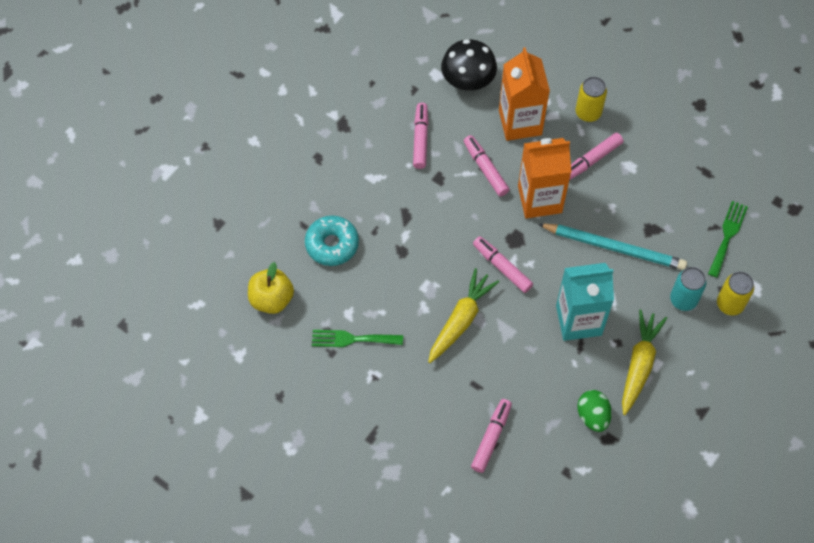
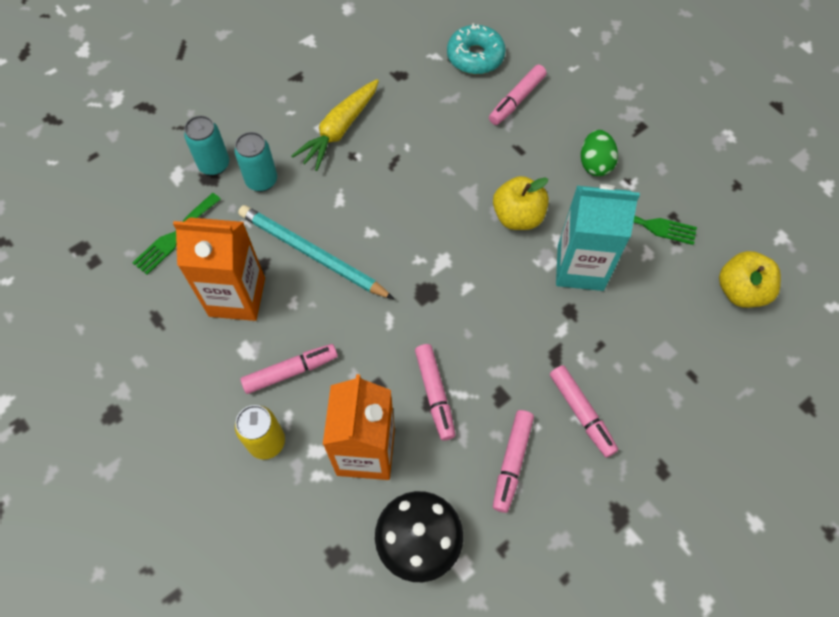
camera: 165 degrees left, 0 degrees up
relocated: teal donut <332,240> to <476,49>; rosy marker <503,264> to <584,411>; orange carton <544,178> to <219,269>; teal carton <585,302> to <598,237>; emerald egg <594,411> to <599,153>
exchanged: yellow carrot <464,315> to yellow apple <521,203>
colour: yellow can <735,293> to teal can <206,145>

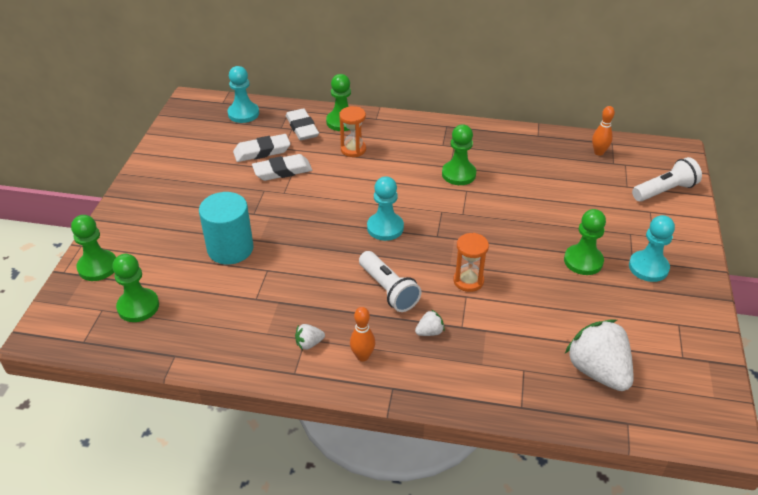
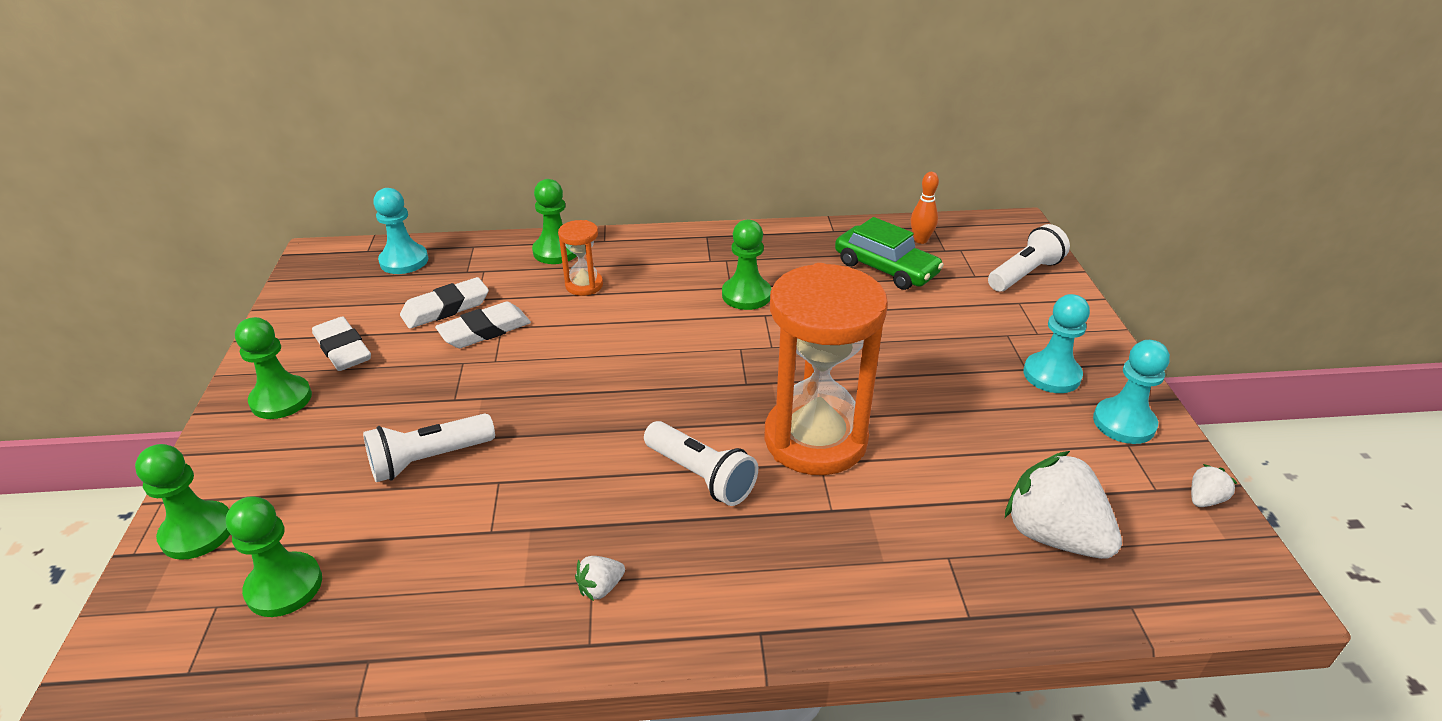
camera: 15 degrees left, 5 degrees down
missing: orange skittle <362,334>
appeared: emerald toy car <889,253>
relocated: white pencil eraser <302,124> to <341,343>; teal game pawn <385,208> to <1131,392>; white strawberry <430,322> to <1214,485>; emerald game pawn <585,242> to <273,368>
exchanged: teal solid cylinder <226,228> to white flashlight <429,447>
size: orange hourglass <471,262> = <826,369> x2.20

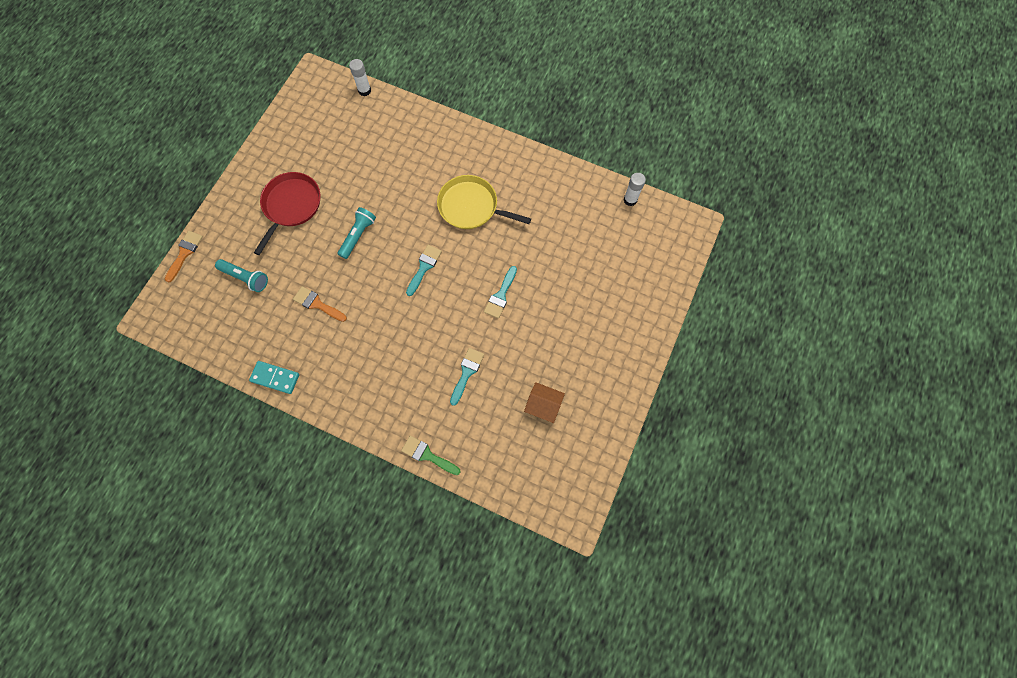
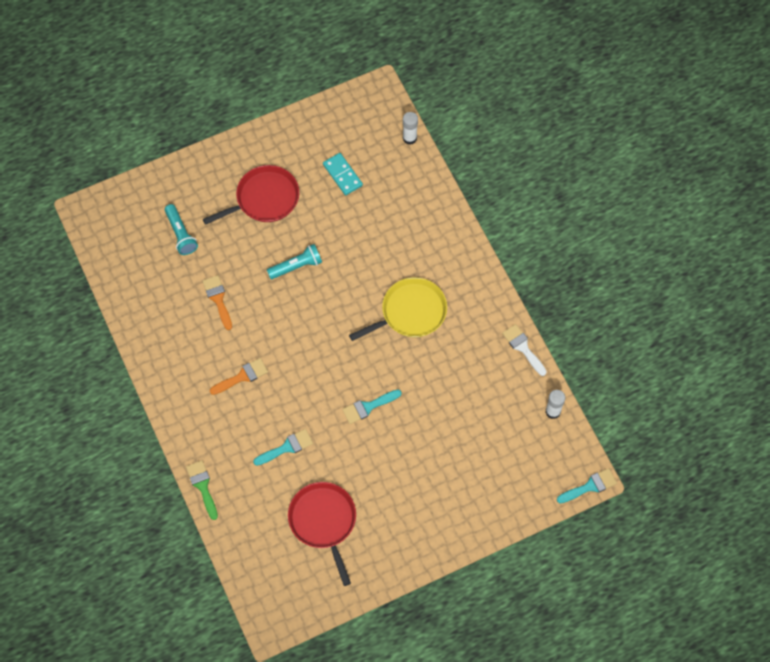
camera: 40 degrees right, 5 degrees down
appeared: white paint brush <524,350>
relocated: orange paint brush <184,257> to <239,376>; teal domino tile <274,377> to <343,174>; teal paint brush <424,270> to <587,485>
exchanged: orange toy house <544,402> to scarlet skillet <322,534>
spun: yellow skillet <484,202> = <398,309> 90 degrees clockwise

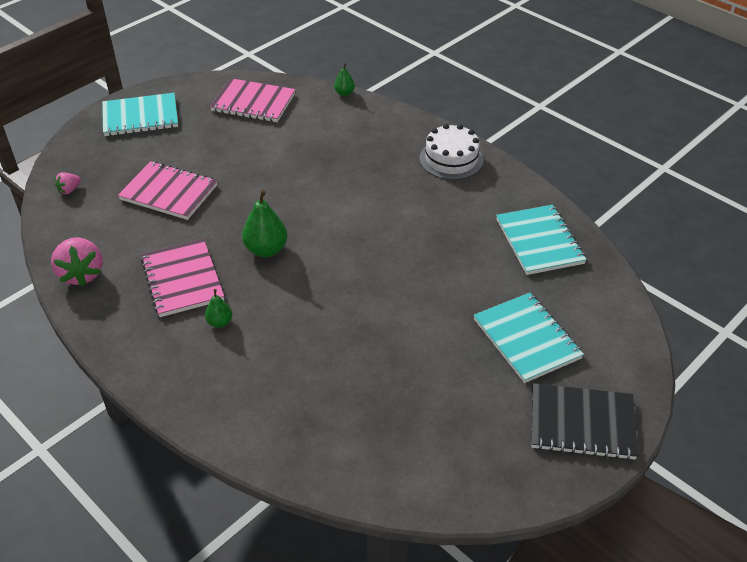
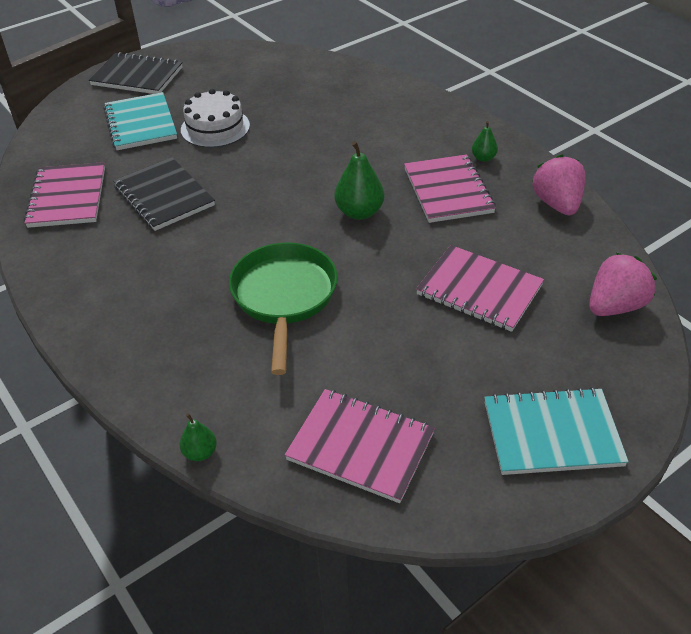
camera: 170 degrees left, 0 degrees up
appeared: black notebook <164,194>; emerald skillet <283,308>
relocated: emerald pear fruit <218,308> to <485,141>; white cake <451,152> to <215,118>
colour: teal notebook <541,240> to rosy notebook <64,195>
size: rosy strawberry <68,183> = <623,284> x2.00

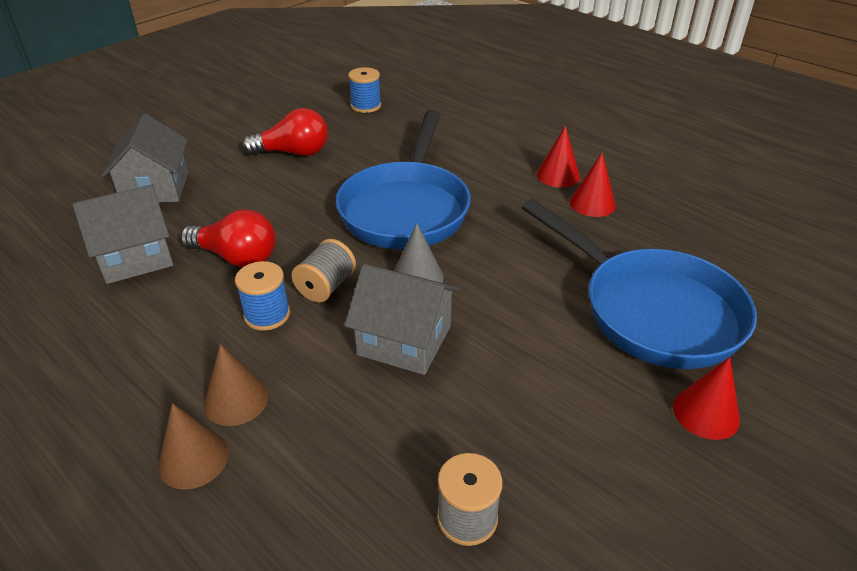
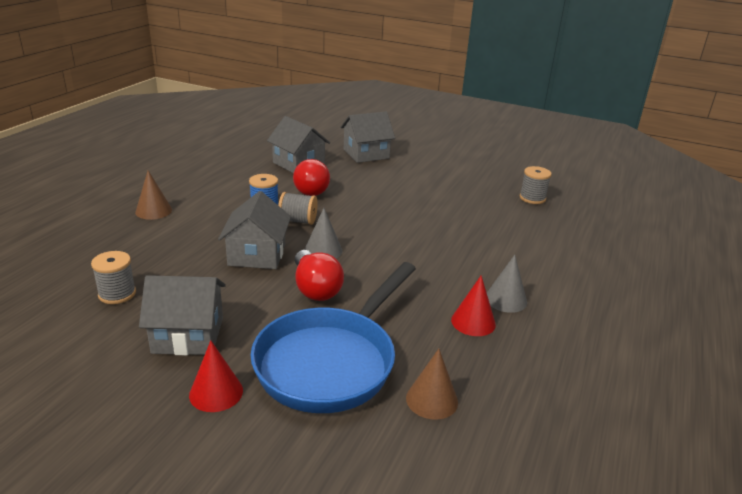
camera: 70 degrees right, 10 degrees down
missing: blue skillet <403,179>
appeared: gray toy house <182,315>
relocated: russet cone shape <236,385> to <432,384>; scarlet light bulb <285,132> to <319,275>
colour: blue spool <364,90> to gray spool <536,185>; scarlet cone shape <558,156> to gray cone shape <507,284>

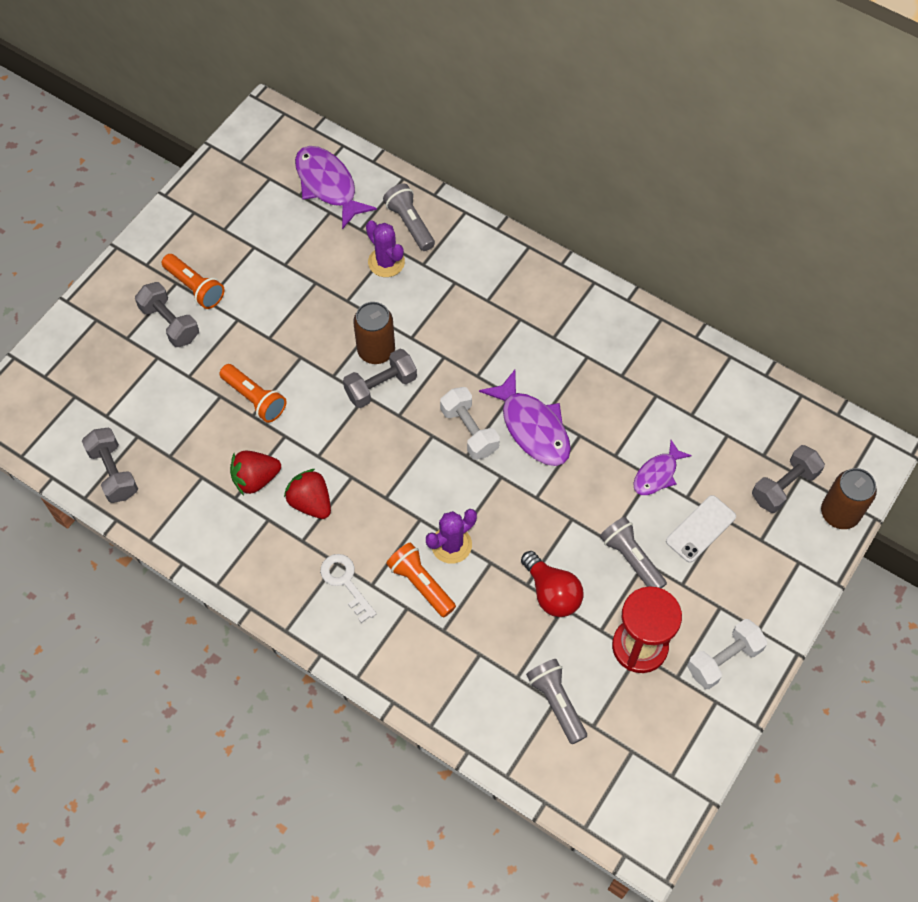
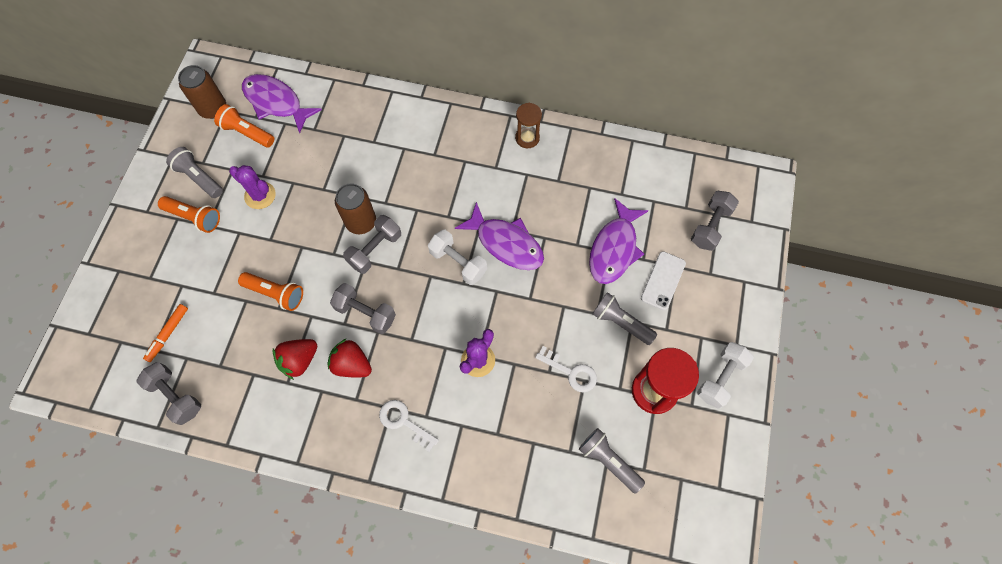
camera: 20 degrees left, 5 degrees up
appeared: orange marker <165,333>; russet hourglass <528,125>
relocated: gray hand weight <167,314> to <363,308>; purple saguaro cactus <385,248> to <252,187>; gray flashlight <409,217> to <194,172>; orange flashlight <421,579> to <244,125>; russet can <849,498> to <202,92>
exchanged: scarlet light bulb <552,584> to white door key <566,369>
size: purple toy fish <662,467> = <619,241> x1.66

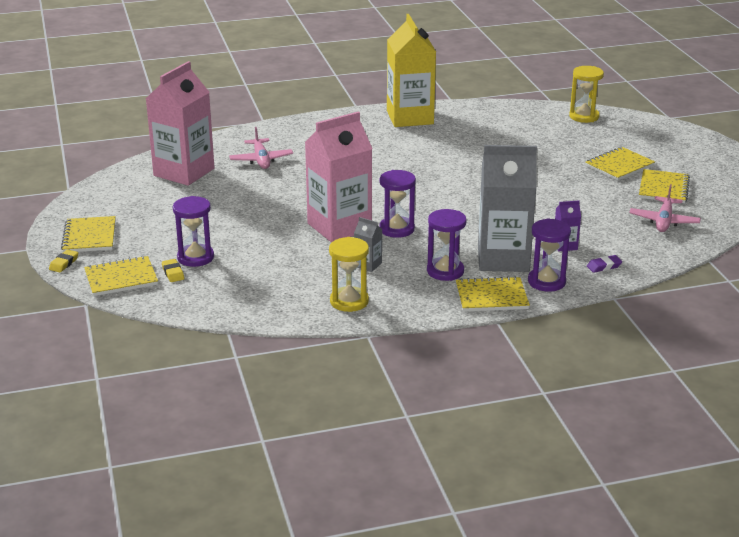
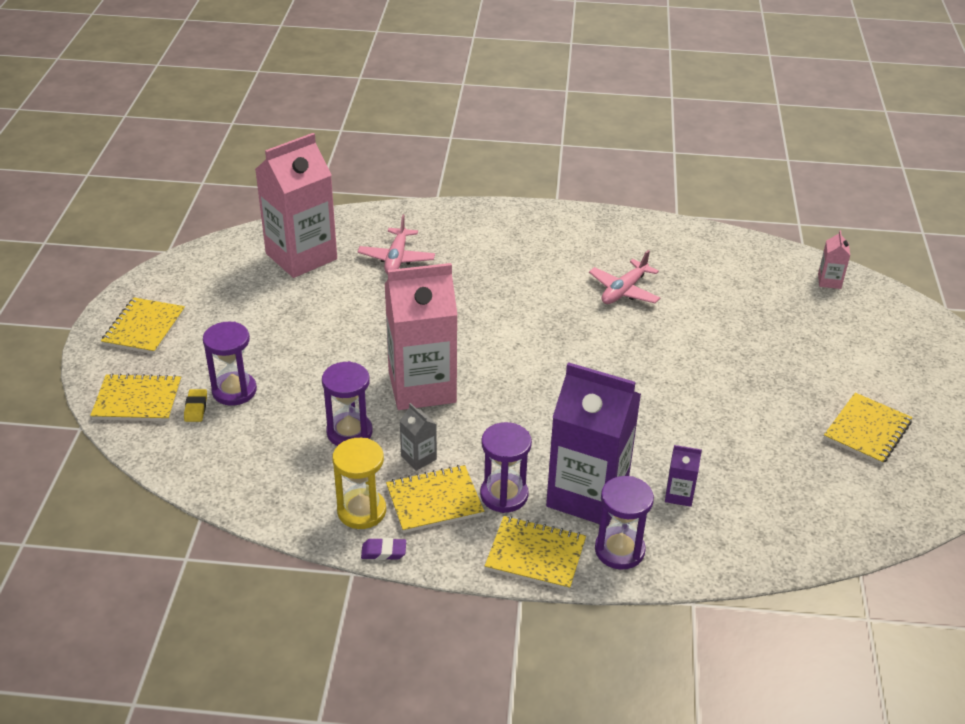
camera: 20 degrees right, 10 degrees up
missing: yellow pencil eraser <64,260>; yellow carton <411,70>
relocated: purple hourglass <397,204> to <347,403>; yellow notebook <620,164> to <435,499>; purple pencil eraser <604,264> to <383,549>; rosy aeroplane <665,208> to <624,277>
exchanged: yellow hourglass <586,94> to rosy carton <834,259>
colour: gray carton <507,208> to purple carton <593,444>

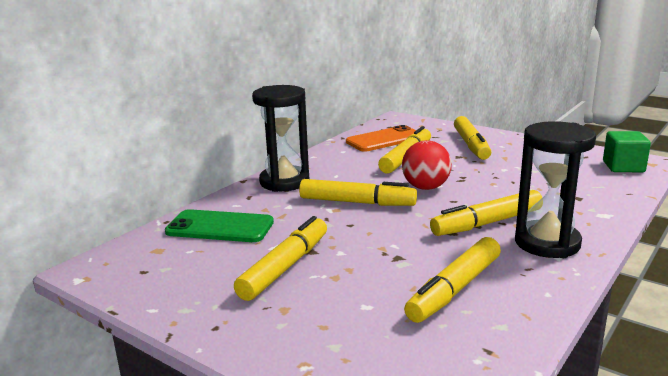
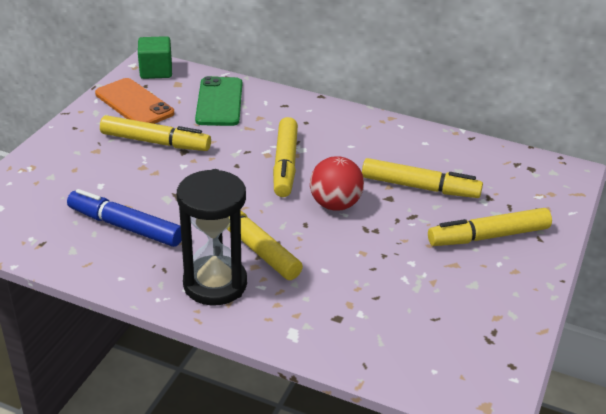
camera: 75 degrees right, 15 degrees up
missing: black hourglass <280,138>
relocated: orange mobile phone <381,138> to <134,101>; emerald solid cube <627,151> to <155,57>
colour: yellow marker <452,280> to blue marker <124,218>

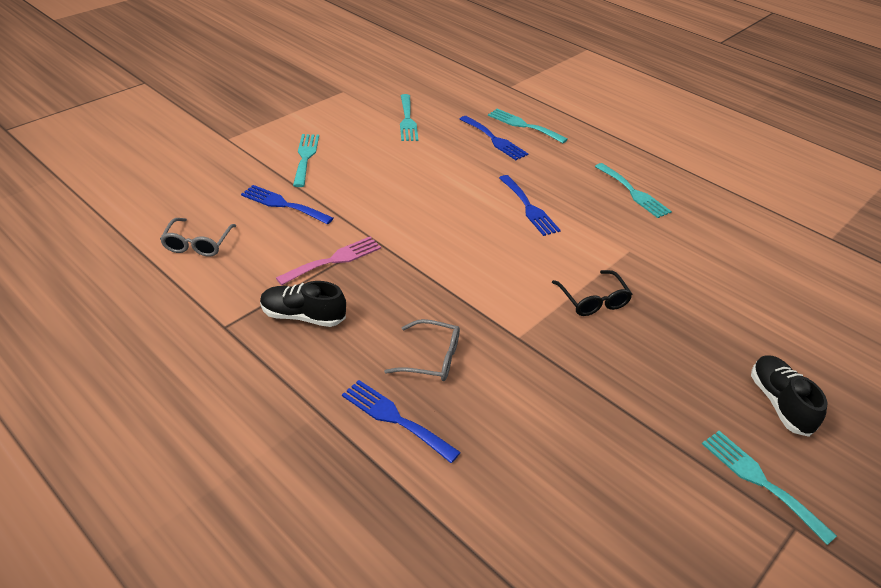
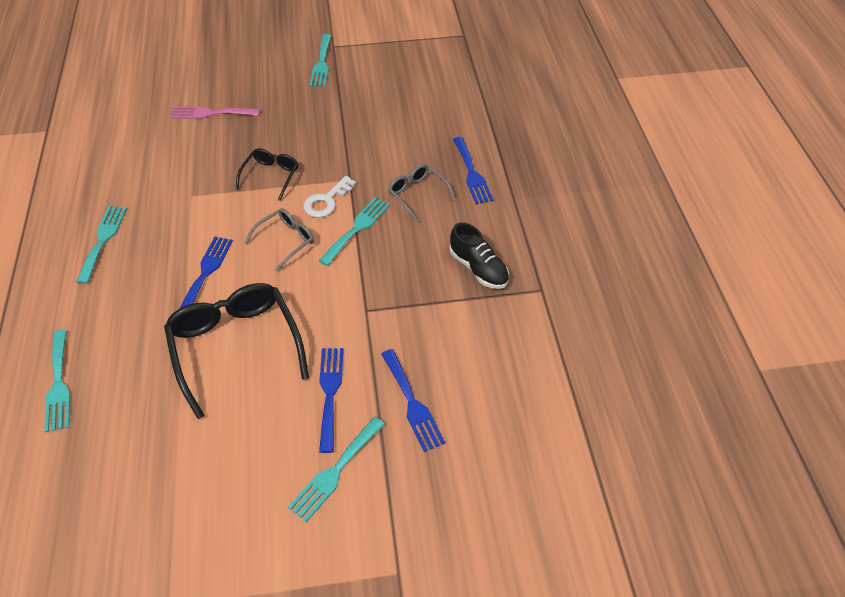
camera: 140 degrees left, 10 degrees up
missing: black shoe <789,396>
appeared: black eyeglasses <236,351>; white door key <329,197>
relocated: gray eyeglasses <198,237> to <279,240>; rosy dinner fork <328,261> to <215,113>; teal dinner fork <409,117> to <354,231>; blue dinner fork <494,138> to <331,400>

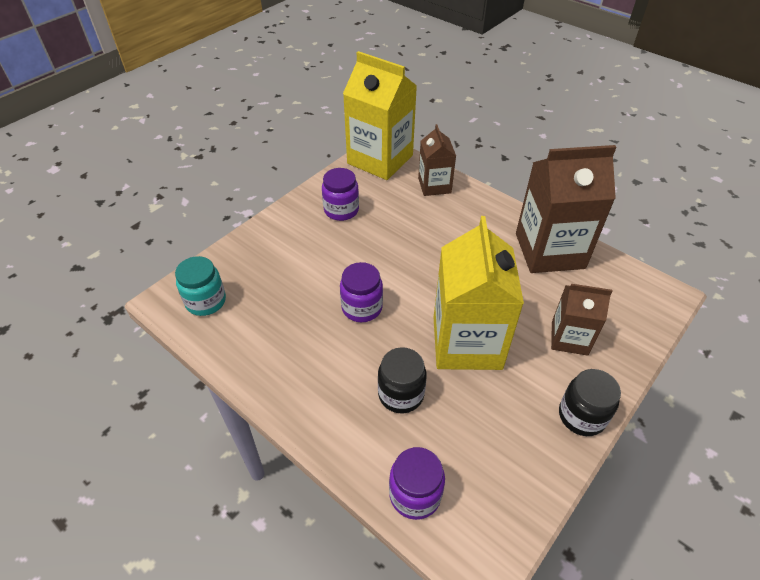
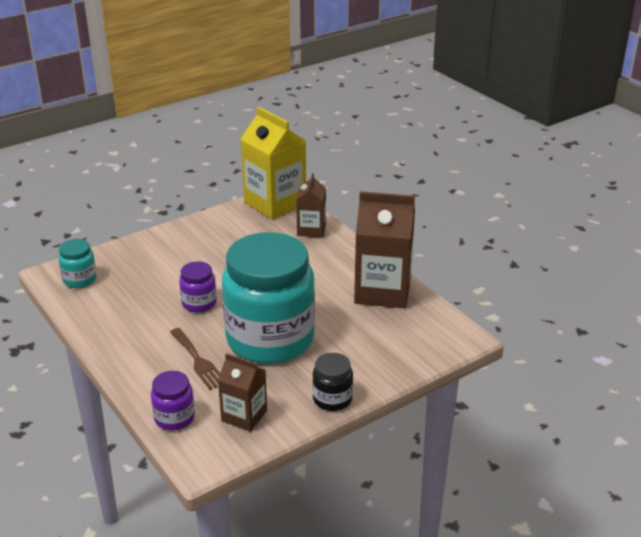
camera: 15 degrees right, 15 degrees down
missing: purple jar <340,194>
relocated: russet carton <582,320> to <242,392>
exchanged: black jar <402,380> to russet dinner fork <195,359>; yellow carton <479,293> to teal jar <268,298>

